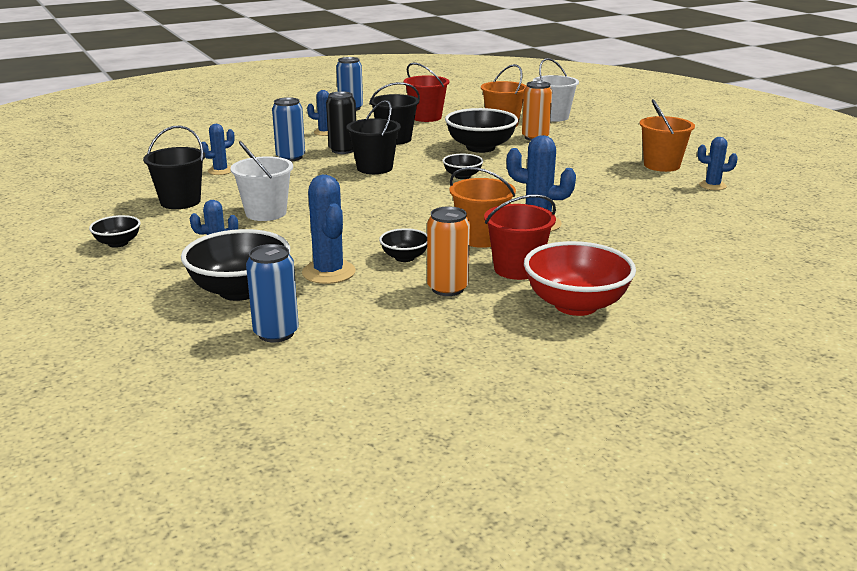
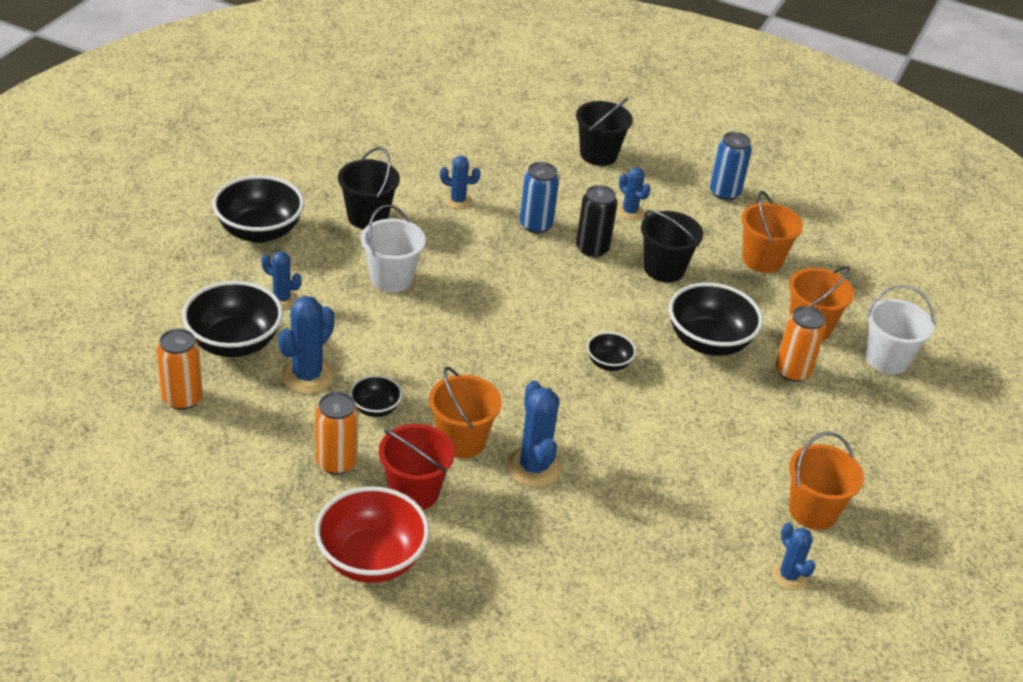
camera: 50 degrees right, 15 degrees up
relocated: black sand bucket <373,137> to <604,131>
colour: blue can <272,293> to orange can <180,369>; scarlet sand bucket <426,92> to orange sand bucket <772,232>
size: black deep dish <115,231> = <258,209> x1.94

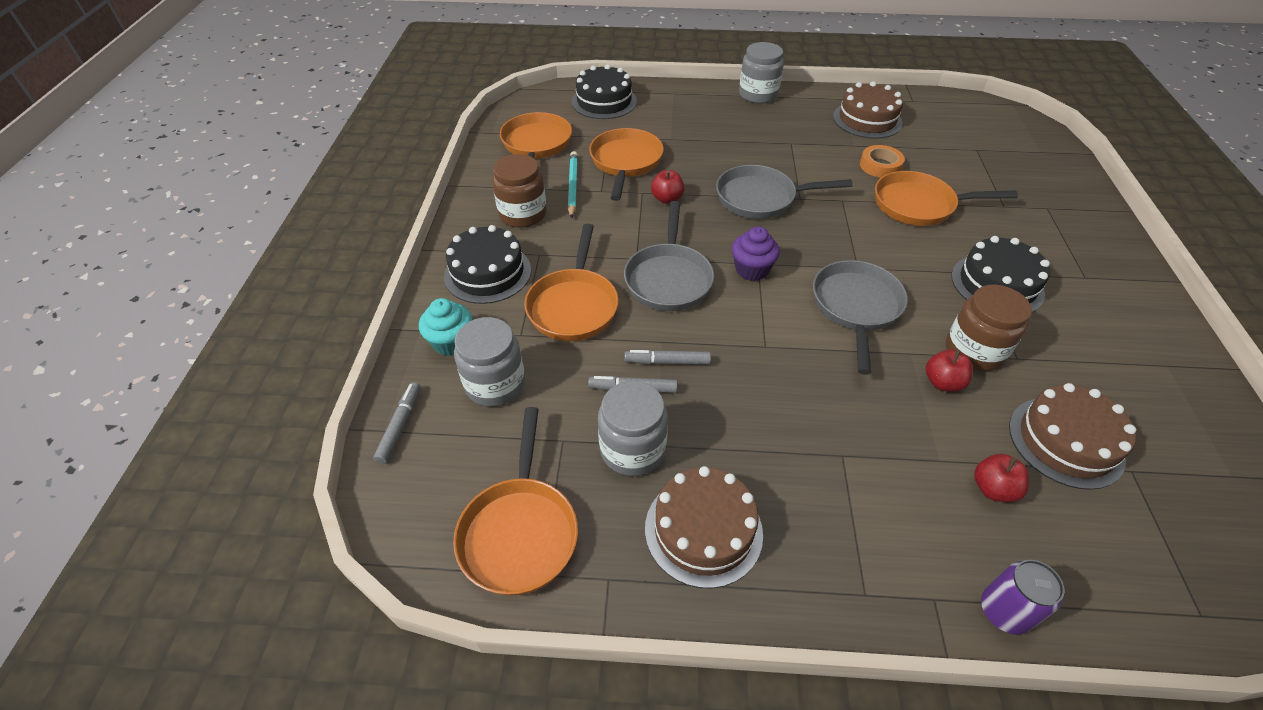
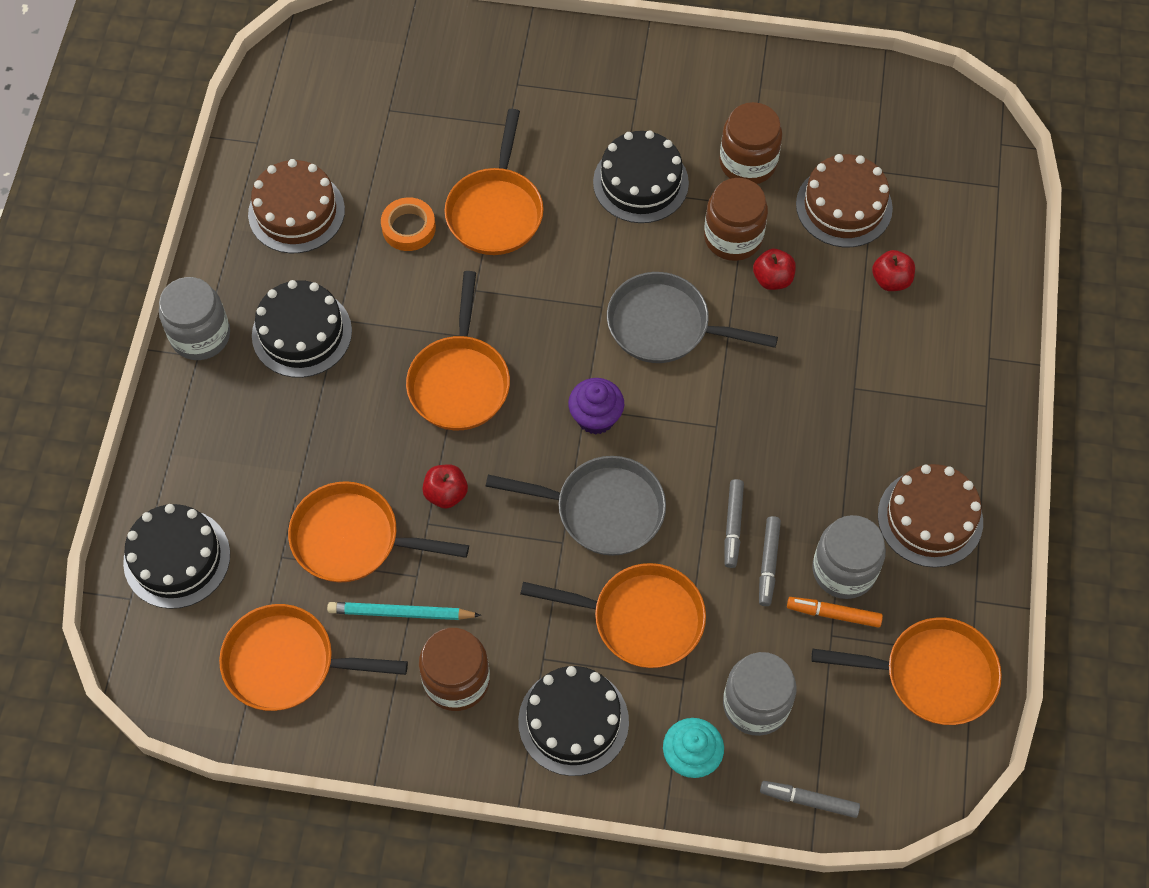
camera: 85 degrees left, 15 degrees up
missing: purple can <1023,597>
appeared: black cake <302,329>; russet jar <750,143>; orange marker <835,612>
colour: gray skillet <784,192> to orange skillet <458,350>

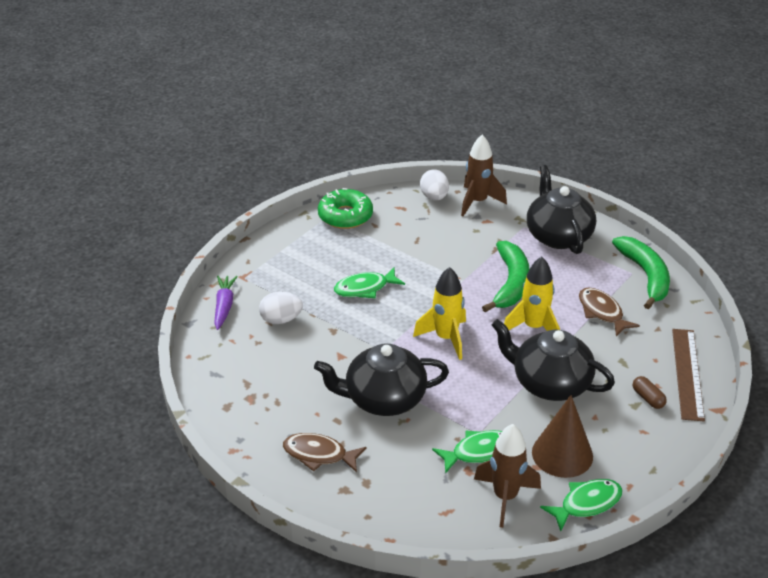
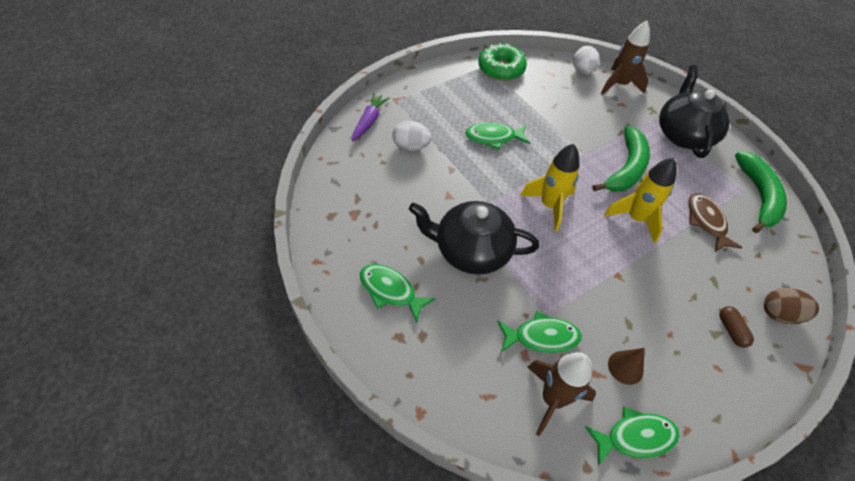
camera: 15 degrees right, 15 degrees up
missing: black tea pot <553,360>
exchanged: russet straightedge <688,375> to russet egg <791,306>
colour: russet toy fish <324,452> to emerald toy fish <398,293>
size: russet cone shape <562,436> = <626,366> x0.56

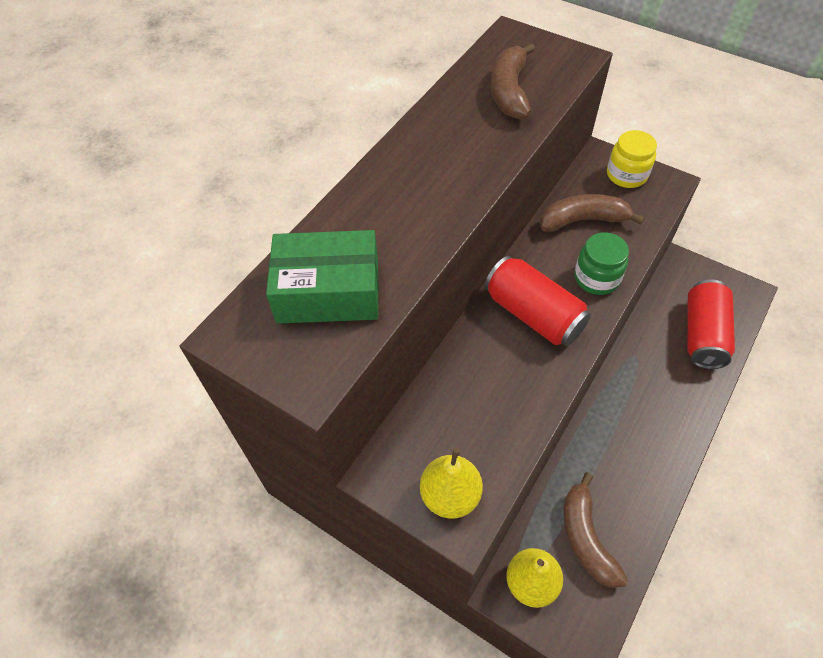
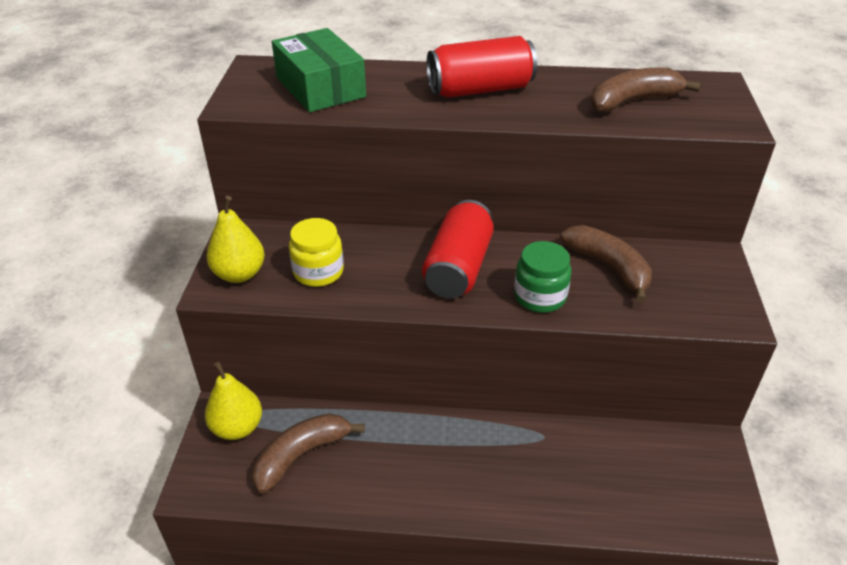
camera: 60 degrees right, 15 degrees down
relocated: yellow jar <632,159> to <316,252>; scarlet can <711,324> to <481,67>

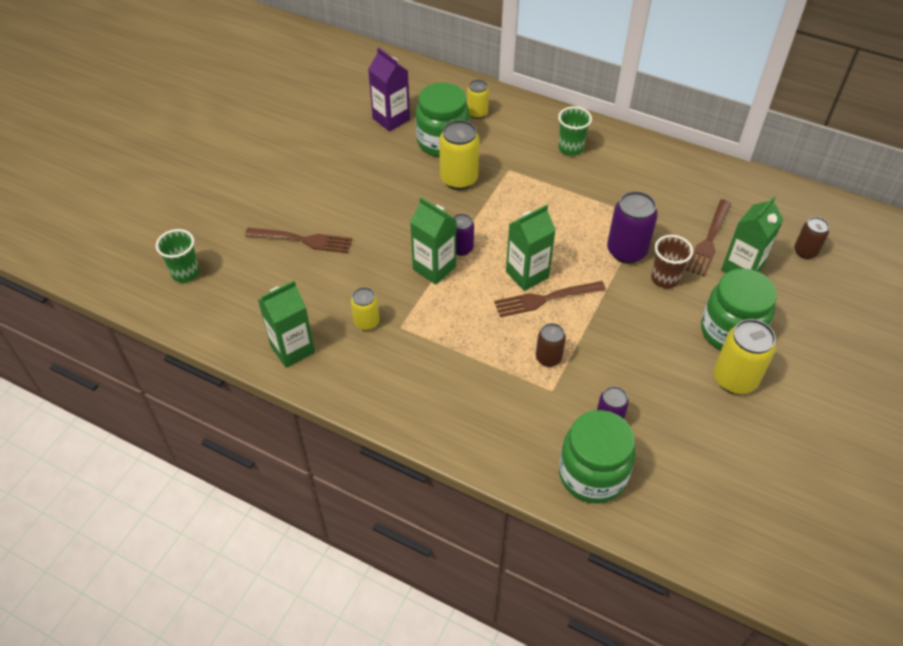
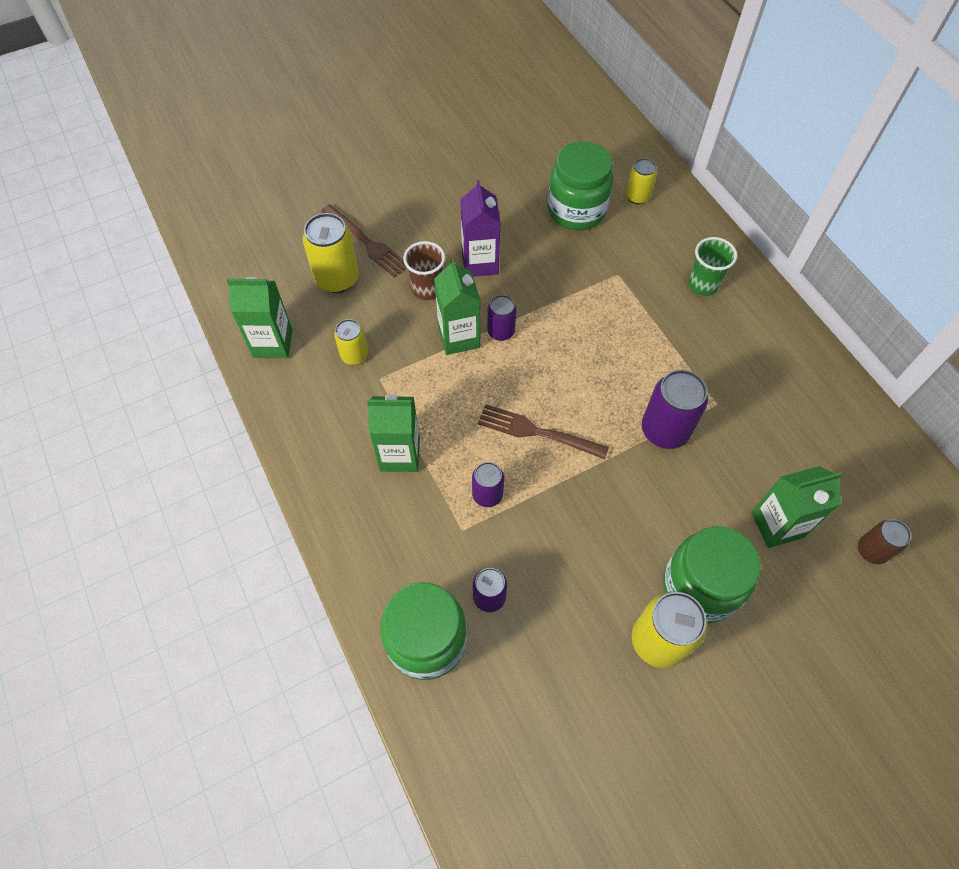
camera: 35 degrees right, 10 degrees up
missing: emerald beaker <178,256>; russet dinner fork <708,238>
relocated: purple carton <389,89> to <480,228>; yellow can <459,155> to <331,253>; emerald carton <531,247> to <393,433>; russet beaker <672,262> to <424,270>
colour: russet can <551,345> to purple can <488,484>

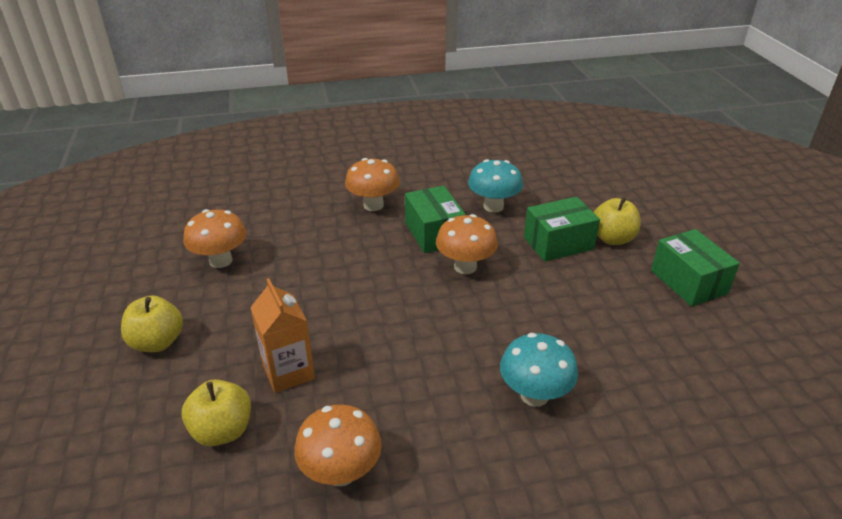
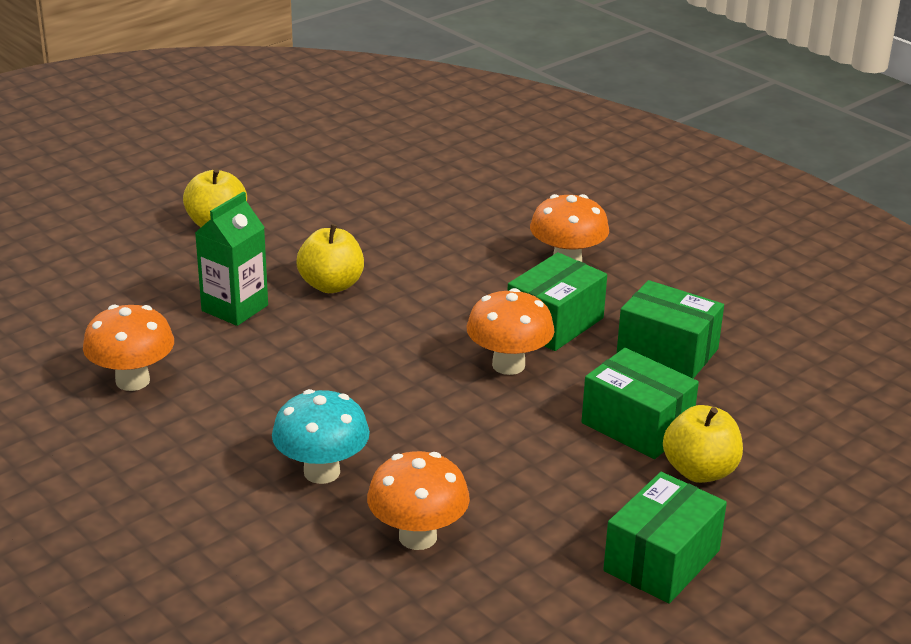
camera: 60 degrees right, 5 degrees down
relocated: yellow apple <216,412> to <330,258>; orange mushroom <214,238> to <418,500>
exchanged: teal mushroom <495,185> to emerald parcel <670,329>
colour: orange carton <282,335> to emerald carton <231,259>

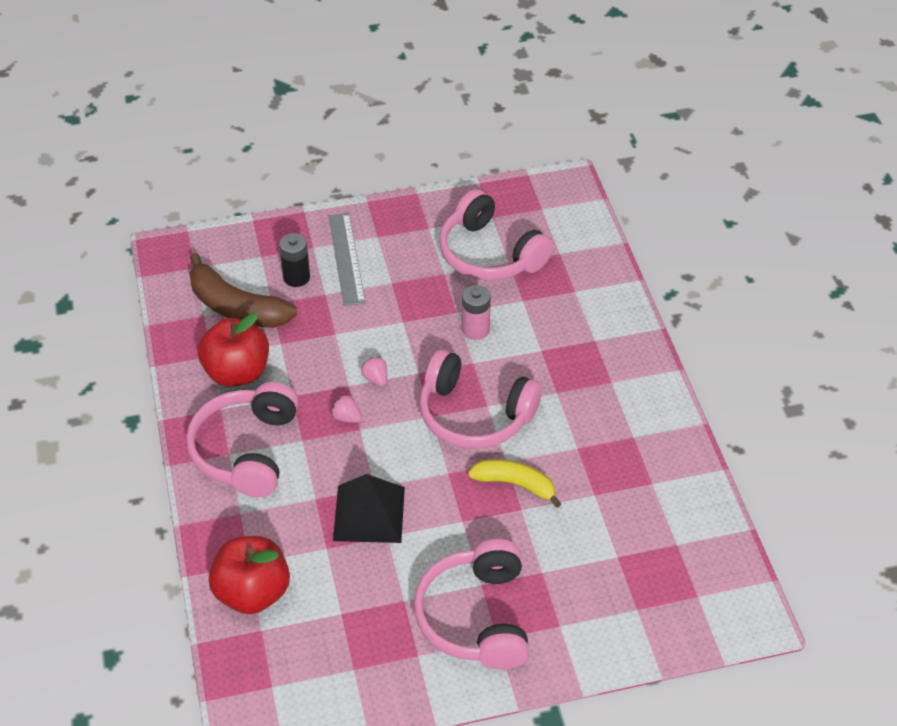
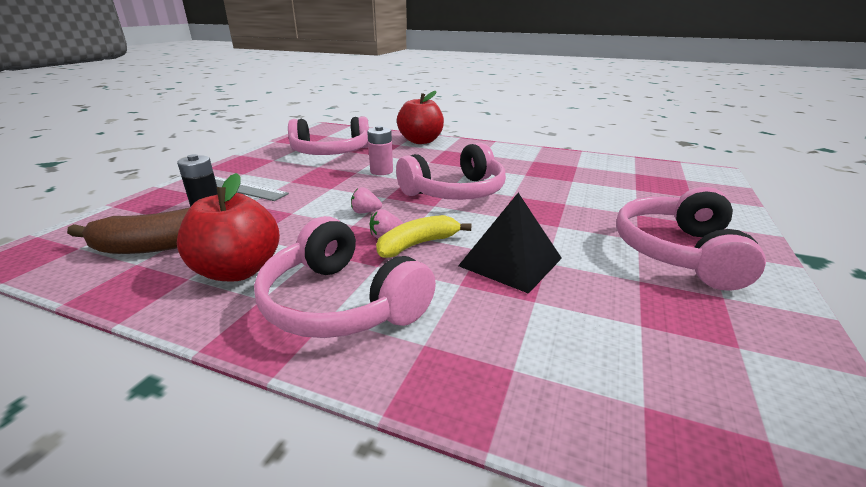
camera: 55 degrees left, 20 degrees down
relocated: scarlet apple <249,575> to <420,117>; yellow banana fruit <515,483> to <423,236>
spun: rosy over-ear headphones <471,604> = <691,239> 75 degrees clockwise

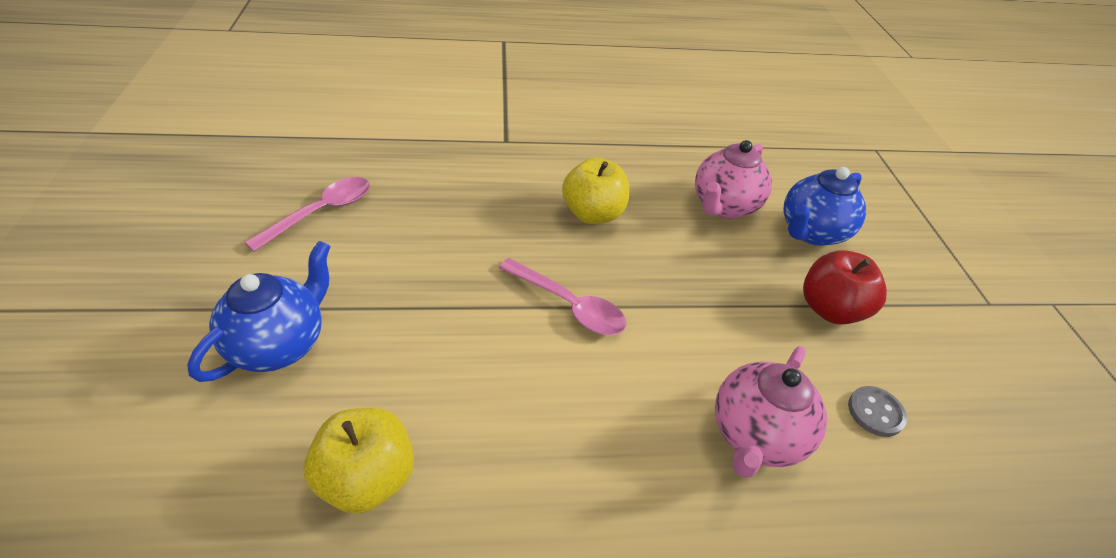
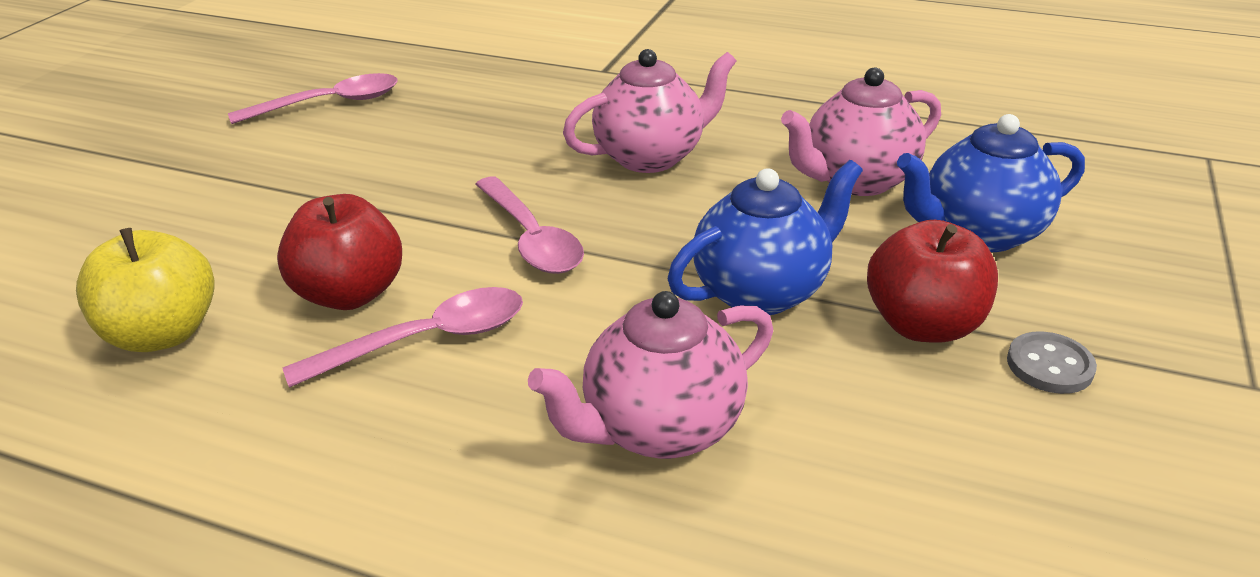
camera: 30 degrees right, 10 degrees down
appeared: scarlet apple <339,252>; rosy teaspoon <402,337>
relocated: blue tea pot <259,311> to <765,237>; gray sewing button <877,411> to <1052,362>
exchanged: yellow apple <595,191> to rosy tea pot <649,111>

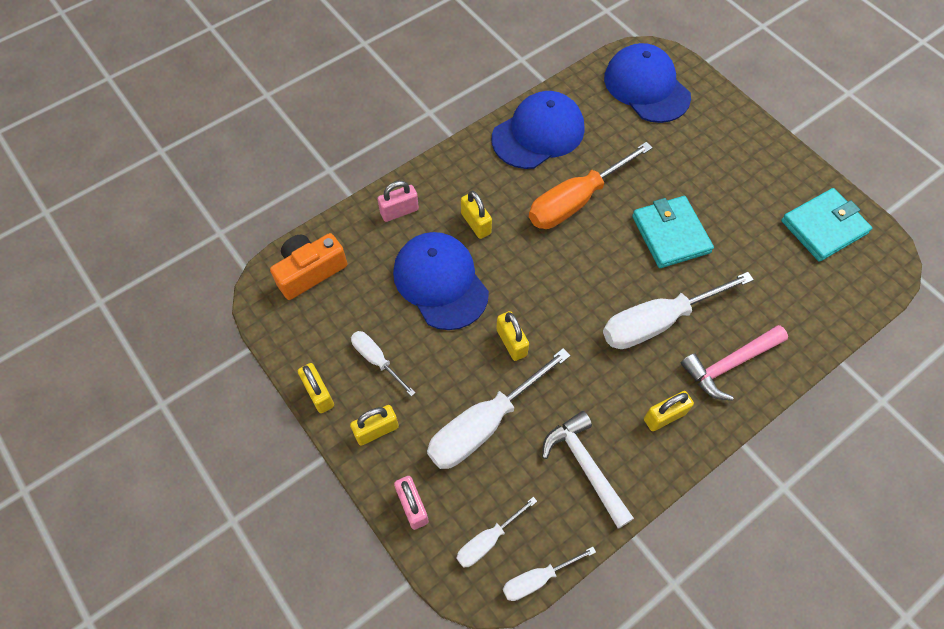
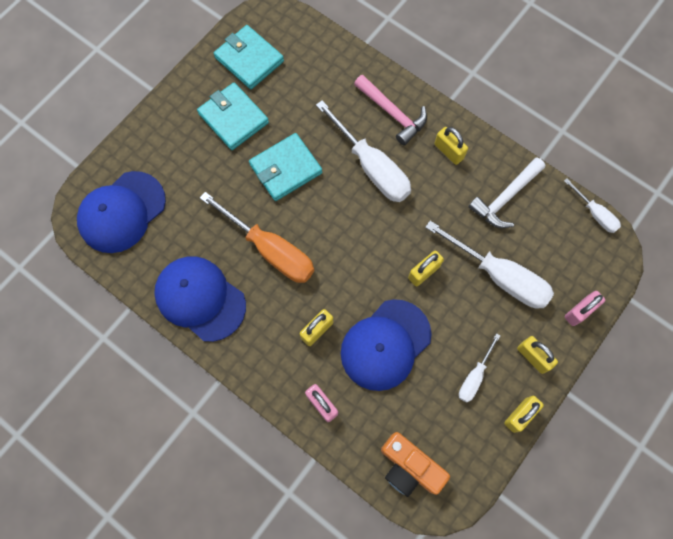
camera: 105 degrees left, 10 degrees up
missing: white screwdriver <496,532>
appeared: teal billfold <233,116>

